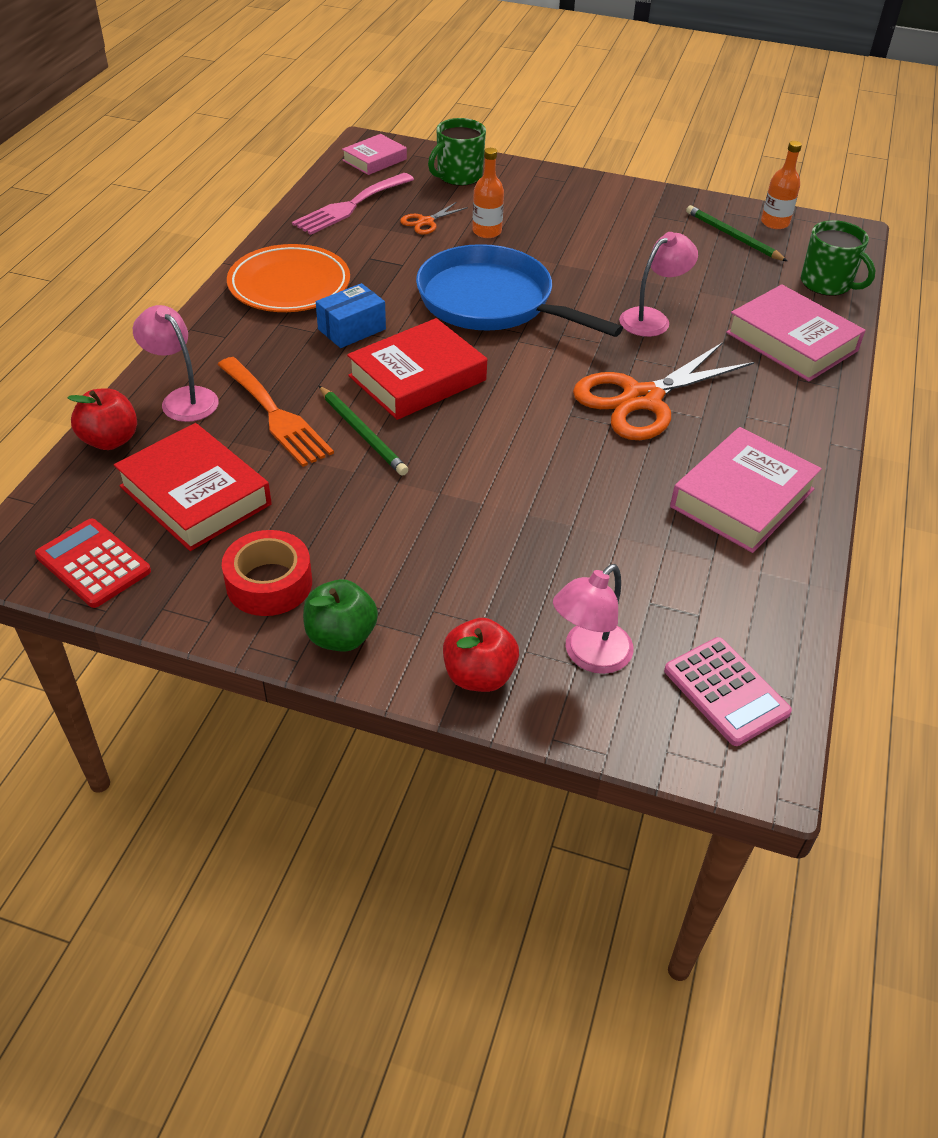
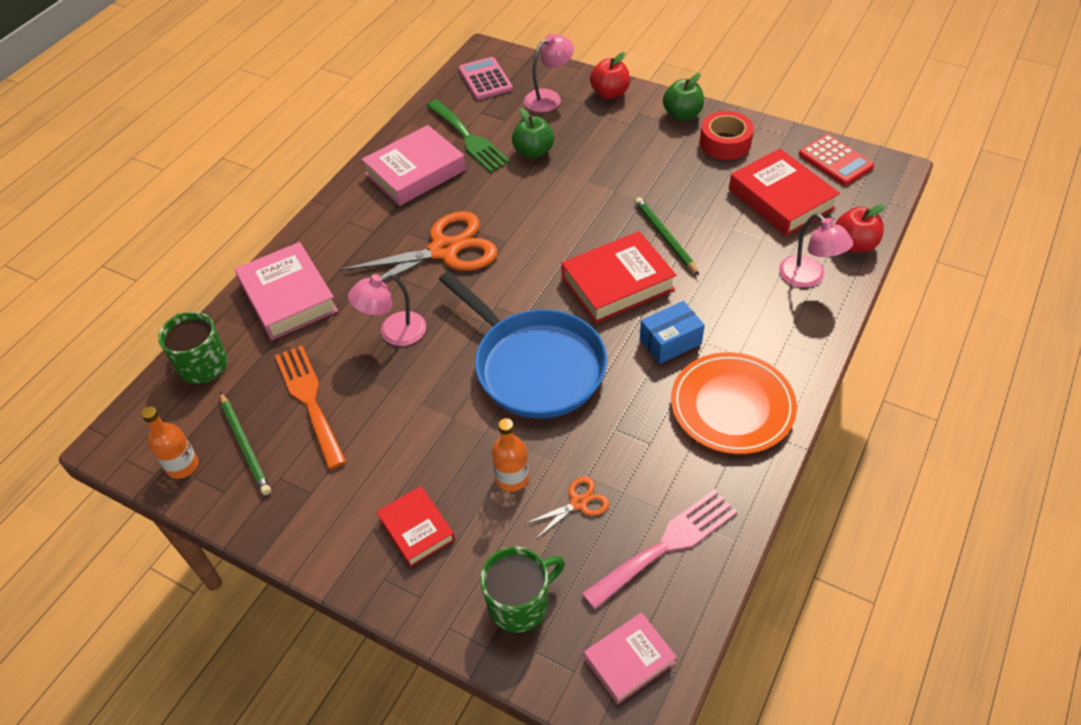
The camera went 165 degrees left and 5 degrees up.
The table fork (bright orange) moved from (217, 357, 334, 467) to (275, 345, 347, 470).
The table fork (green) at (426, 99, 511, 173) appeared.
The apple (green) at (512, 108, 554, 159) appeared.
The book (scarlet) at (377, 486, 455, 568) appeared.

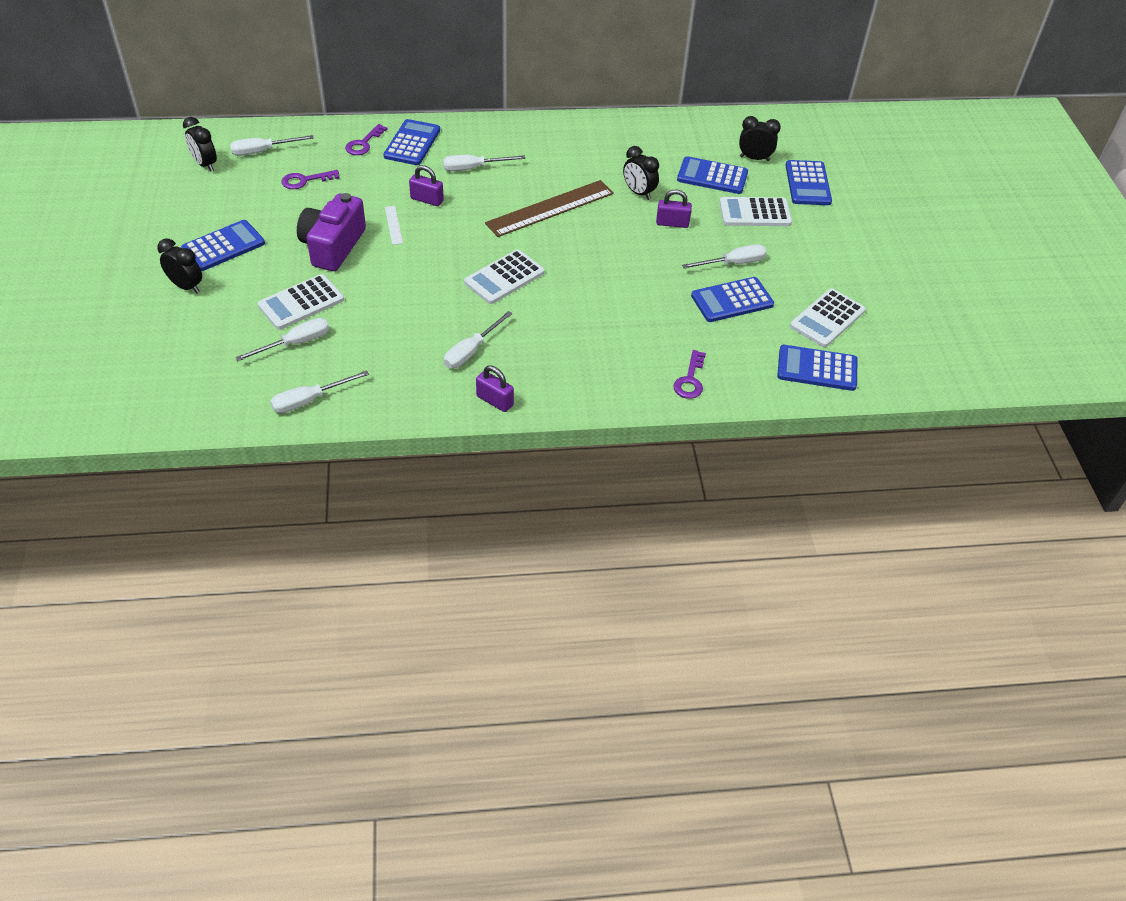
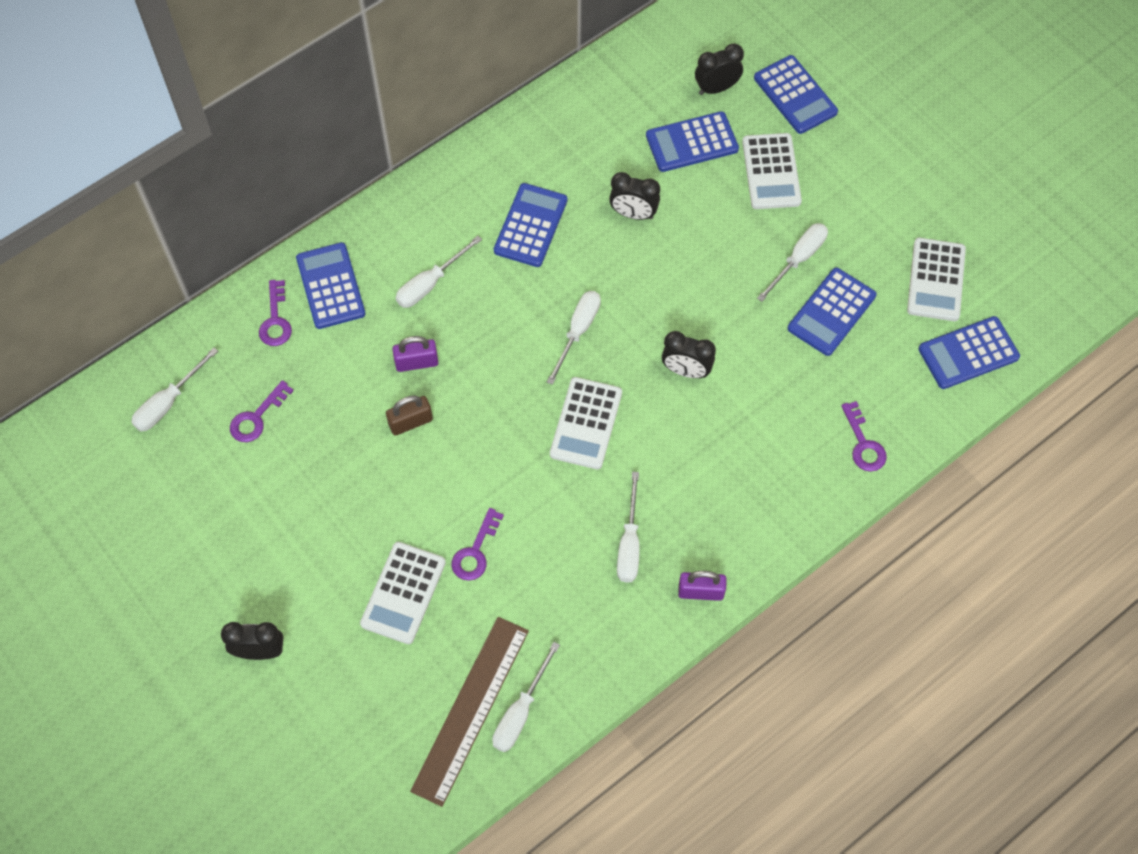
The camera went 30 degrees left and 15 degrees up.
The bedside clock (ebony) moved from (183, 117, 217, 171) to (662, 331, 716, 378).
The straightedge (dark brown) moved from (485, 180, 614, 237) to (410, 617, 529, 807).
The small lock (violet) at (656, 190, 692, 228) disappeared.
The camera (violet) at (297, 193, 366, 271) disappeared.
The adding machine (pure white) at (719, 197, 792, 226) turned 60 degrees counterclockwise.
The straightedge (pure white) at (385, 206, 403, 245) was replaced by the small lock (dark brown) at (386, 395, 433, 436).
The adding machine (blue) moved from (181, 220, 265, 271) to (494, 183, 567, 267).
The flat screwdriver (pure white) moved from (235, 318, 329, 361) to (547, 291, 601, 385).
The latchkey (violet) at (451, 508, 504, 581) appeared.

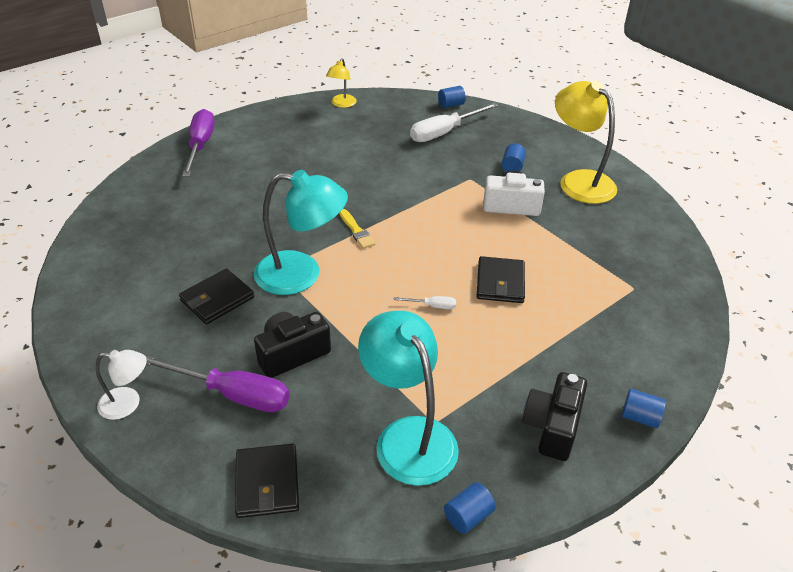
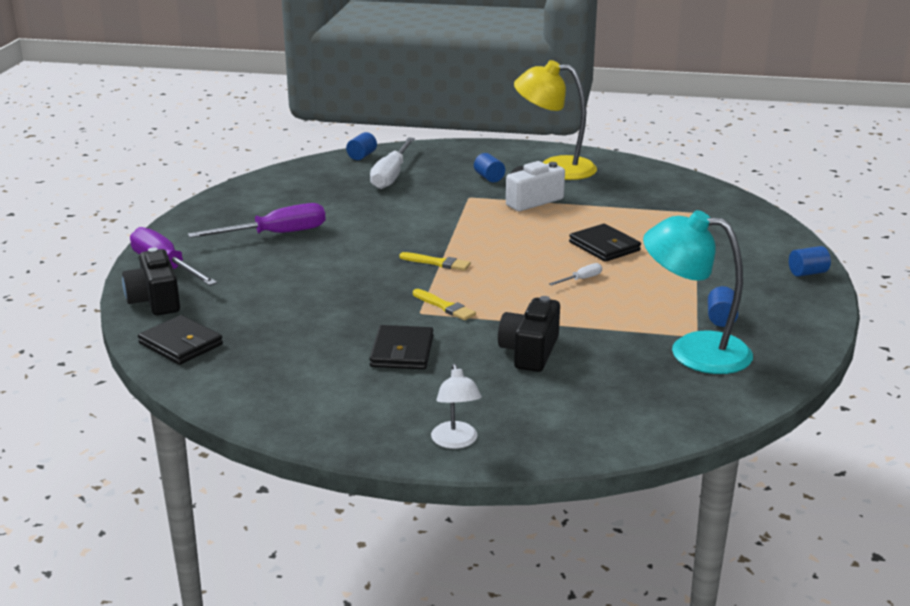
The camera went 40 degrees left and 15 degrees down.
The lamp (golden) at (326, 58, 357, 108) disappeared.
The lamp (teal) at (254, 170, 348, 295) was replaced by the paintbrush (golden) at (413, 289, 476, 320).
The lamp (pure white) at (96, 350, 147, 420) turned 120 degrees clockwise.
The flat screwdriver (violet) moved from (146, 356, 290, 412) to (188, 203, 326, 238).
The camera (ebony) moved from (522, 372, 587, 461) to (122, 247, 180, 315).
The card wallet (ebony) moved from (235, 444, 299, 518) to (138, 315, 223, 365).
The cylinder shape (blue) moved from (444, 482, 496, 534) to (708, 286, 738, 327).

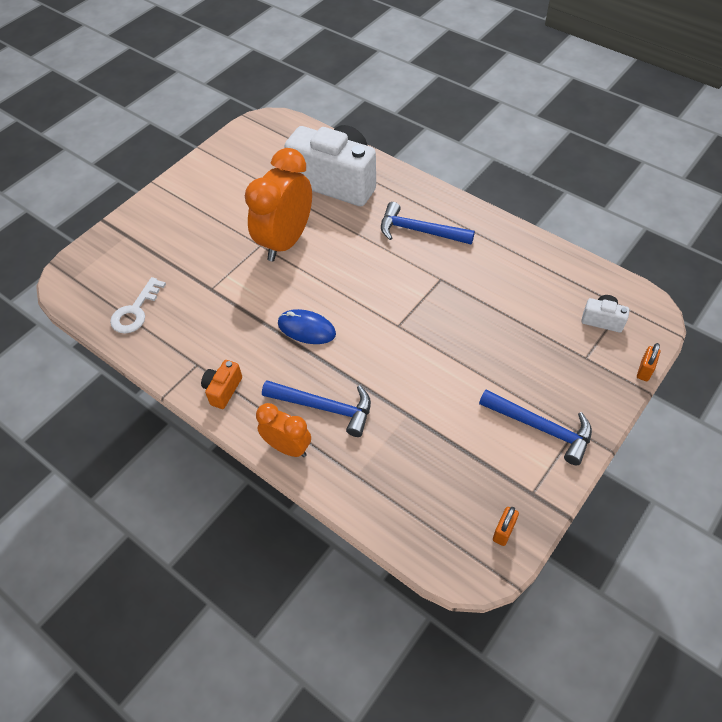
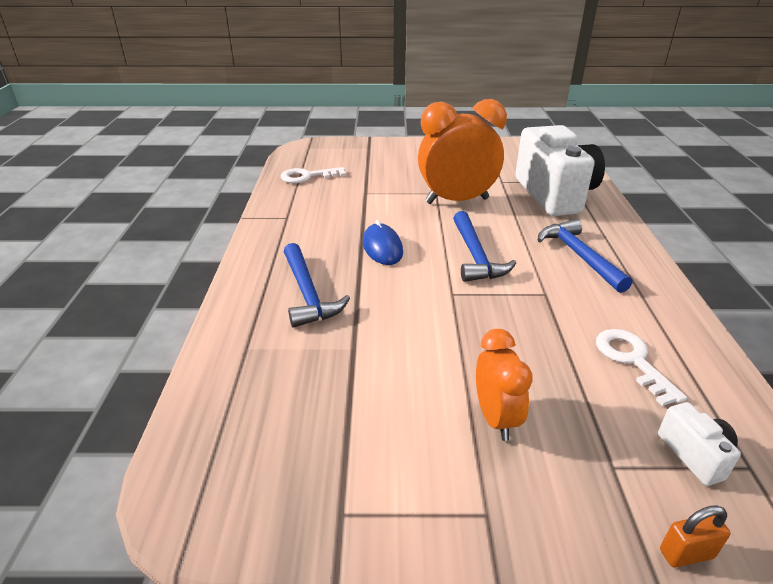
The camera went 50 degrees right and 20 degrees down.
The camera (bright orange) at (201, 360, 242, 409) disappeared.
The hammer (blue) moved from (479, 389, 592, 465) to (453, 211, 516, 282).
The bedside clock (bright orange) moved from (256, 403, 311, 457) to (476, 329, 533, 441).
The small lock (bright orange) at (493, 507, 519, 546) disappeared.
The latchkey (pure white) at (596, 329, 687, 406) appeared.

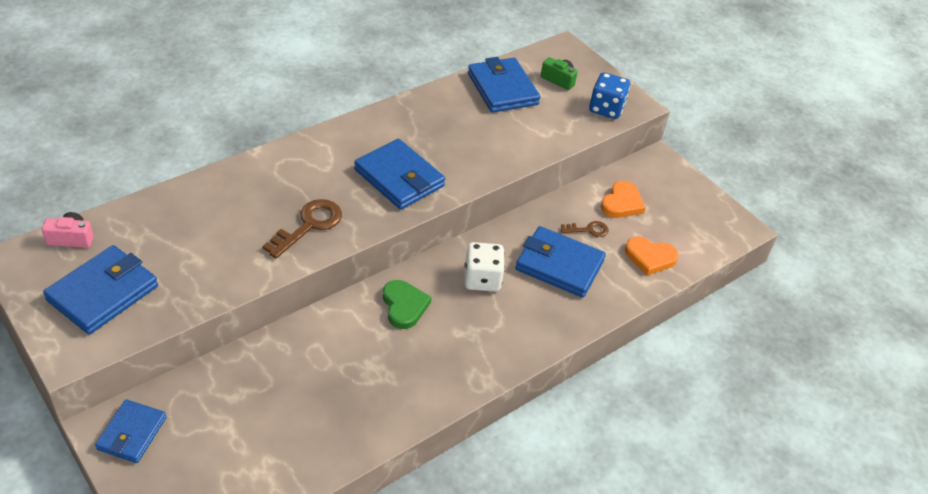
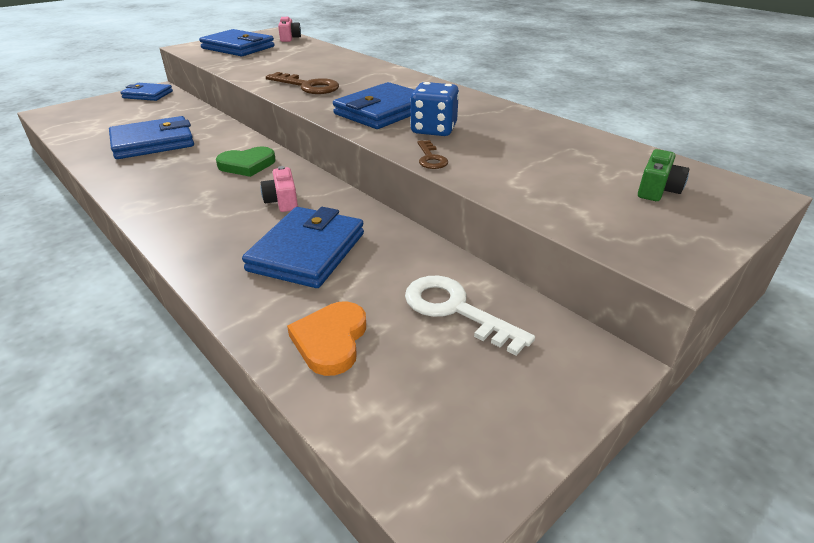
The camera went 90 degrees right and 10 degrees down.
The card wallet (blue) moved from (468, 57, 540, 113) to (109, 116, 194, 159).
The die (blue) moved from (589, 72, 630, 119) to (410, 82, 459, 136).
The heart (bright orange) at (600, 181, 645, 218) was replaced by the latchkey (pure white) at (405, 276, 535, 356).
The latchkey (dark brown) moved from (561, 221, 609, 237) to (417, 140, 448, 169).
The die (pure white) at (464, 242, 505, 292) was replaced by the camera (rose-pink) at (261, 166, 298, 212).

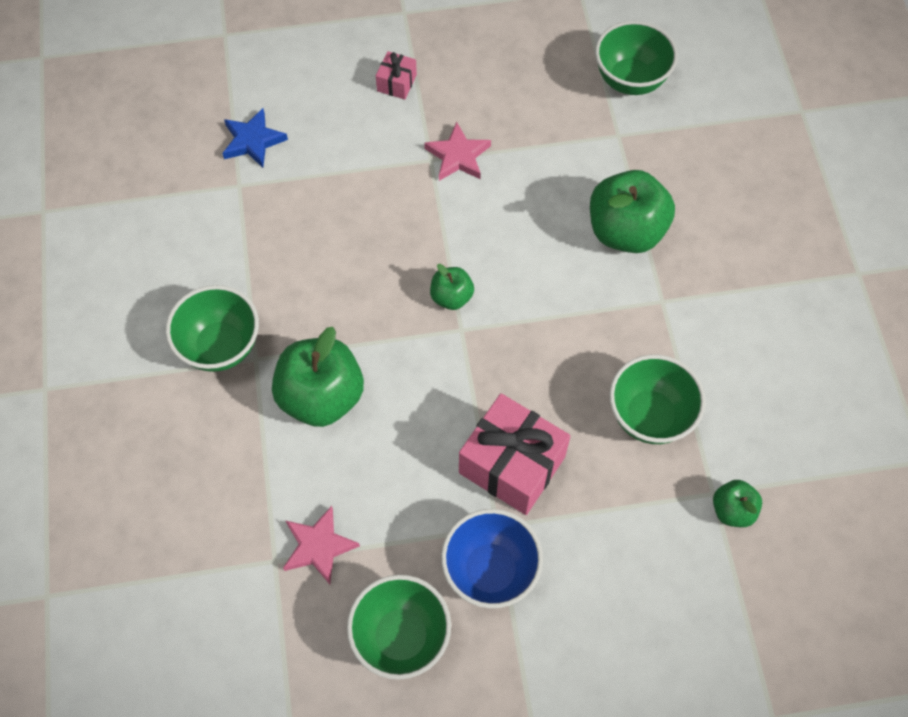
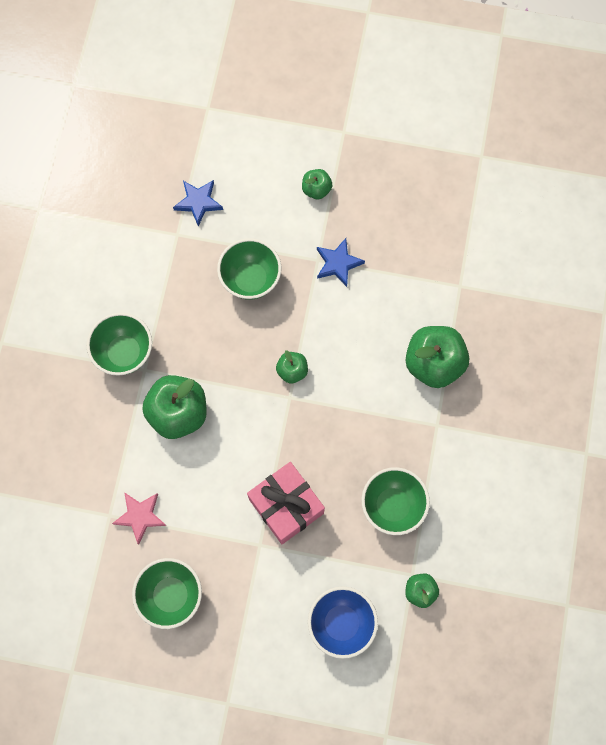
The camera went 20 degrees right and 10 degrees up.
The bowl (green) moved from (595, 21, 678, 95) to (217, 238, 282, 300).
The present (rose-pink) at (376, 51, 417, 99) was replaced by the apple (green) at (302, 169, 332, 199).
The five-pointed star (rose-pink) at (424, 122, 491, 181) became the five-pointed star (blue) at (317, 238, 365, 287).
The bowl (blue) moved from (441, 509, 543, 608) to (308, 586, 378, 659).

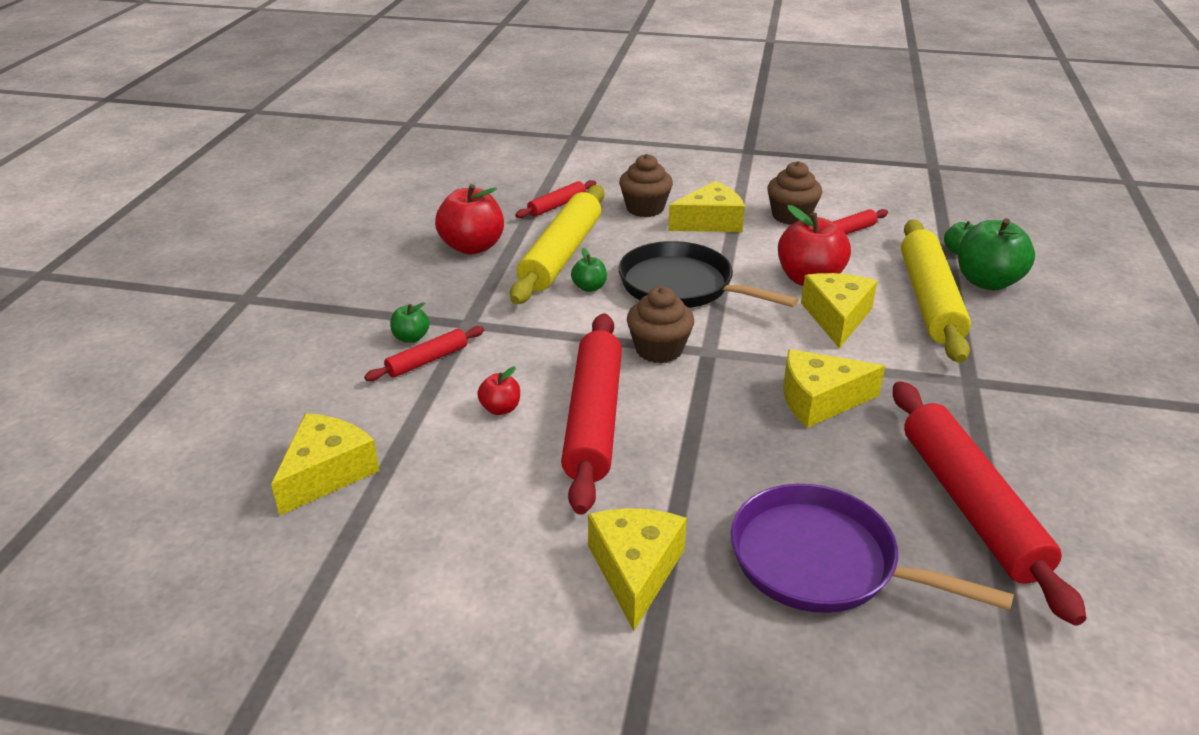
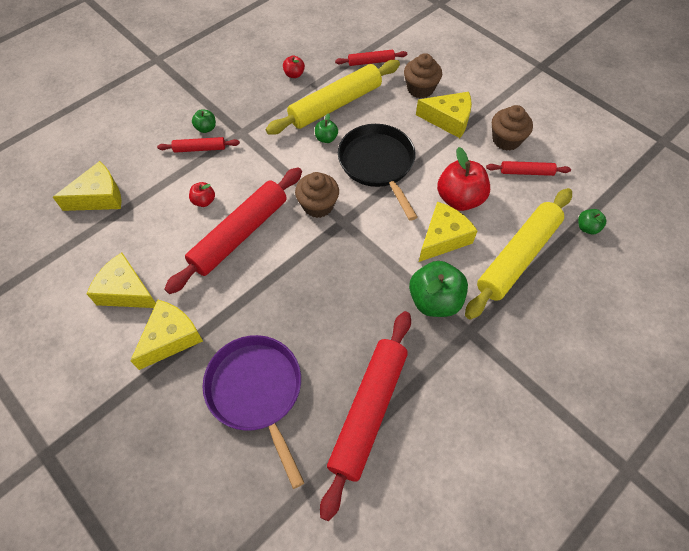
The camera went 35 degrees right and 25 degrees up.
The apple (scarlet) at (435, 184, 504, 255) changed to 0.50 times the size.
The apple (green) moved from (958, 218, 1035, 290) to (409, 261, 468, 317).
The cheese (golden) moved from (783, 349, 885, 428) to (87, 252, 156, 308).

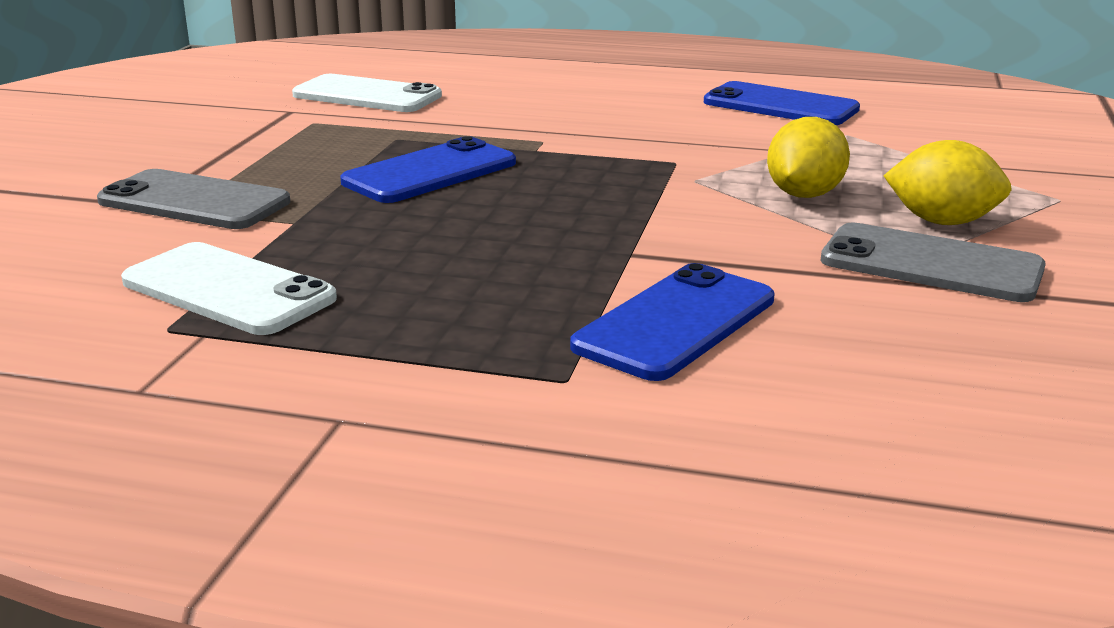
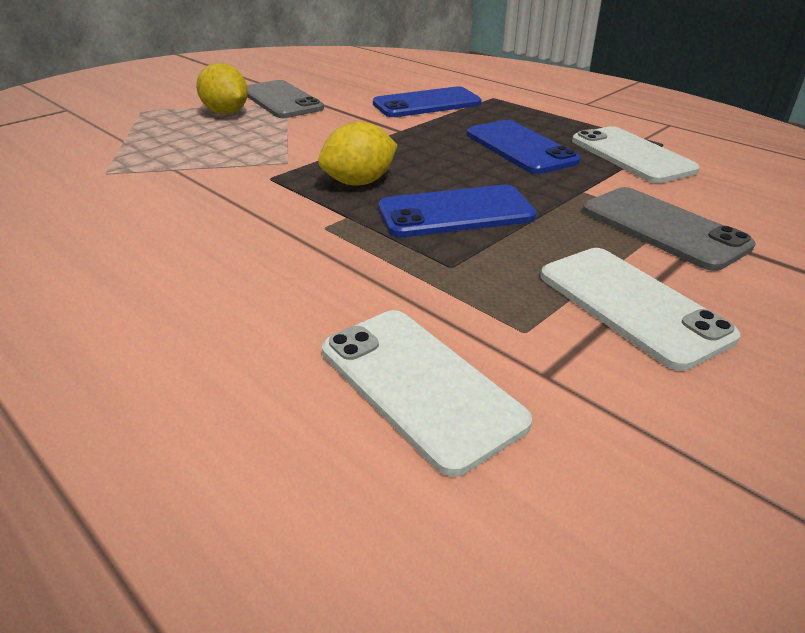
The camera went 150 degrees left and 10 degrees up.
The phone (blue) moved from (704, 81, 860, 125) to (467, 120, 581, 174).
The citrus fruit (golden) moved from (767, 117, 850, 198) to (318, 122, 398, 186).
The phone (pure white) at (541, 248, 740, 371) appeared.

